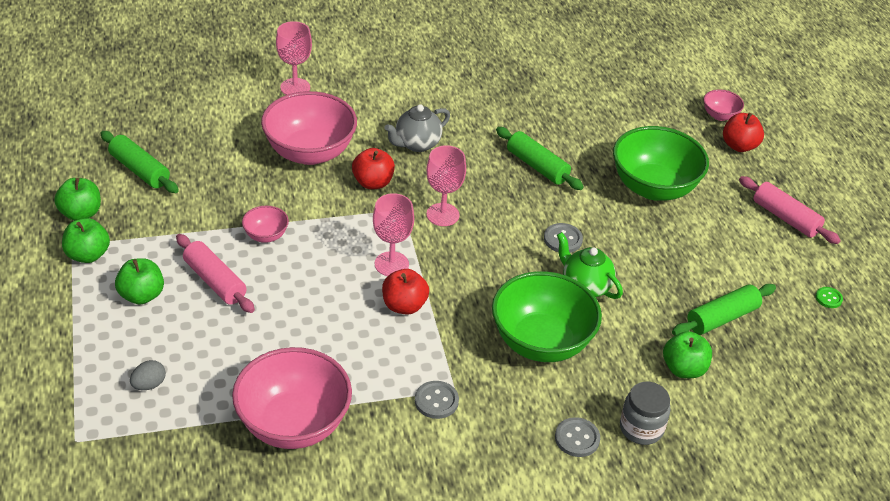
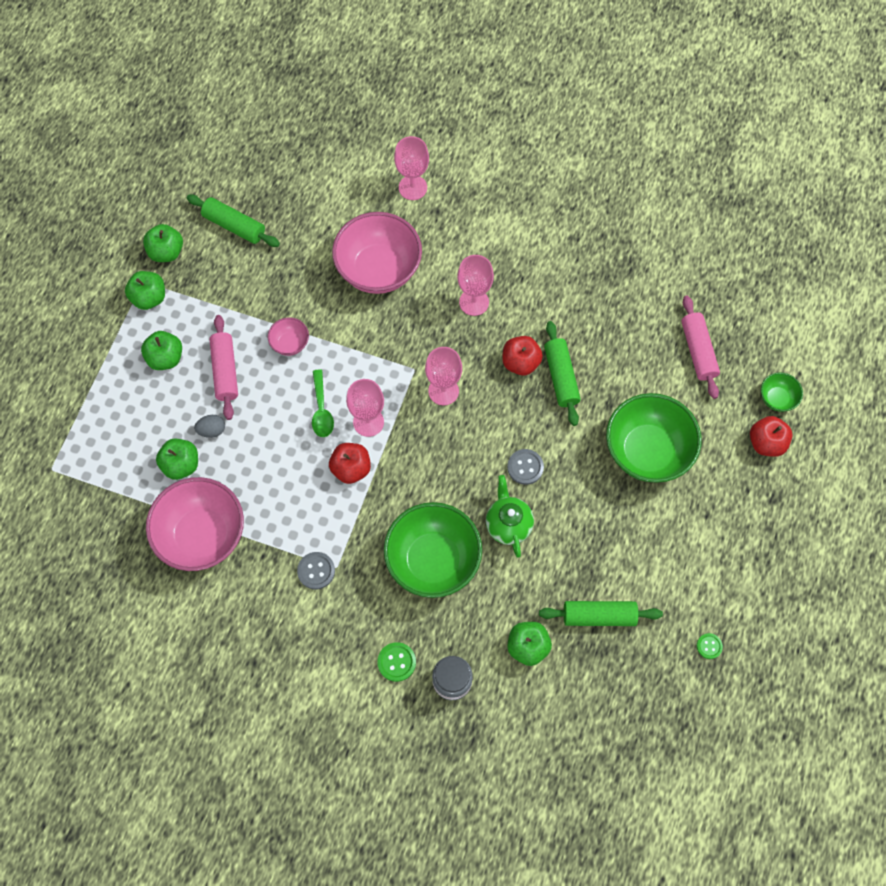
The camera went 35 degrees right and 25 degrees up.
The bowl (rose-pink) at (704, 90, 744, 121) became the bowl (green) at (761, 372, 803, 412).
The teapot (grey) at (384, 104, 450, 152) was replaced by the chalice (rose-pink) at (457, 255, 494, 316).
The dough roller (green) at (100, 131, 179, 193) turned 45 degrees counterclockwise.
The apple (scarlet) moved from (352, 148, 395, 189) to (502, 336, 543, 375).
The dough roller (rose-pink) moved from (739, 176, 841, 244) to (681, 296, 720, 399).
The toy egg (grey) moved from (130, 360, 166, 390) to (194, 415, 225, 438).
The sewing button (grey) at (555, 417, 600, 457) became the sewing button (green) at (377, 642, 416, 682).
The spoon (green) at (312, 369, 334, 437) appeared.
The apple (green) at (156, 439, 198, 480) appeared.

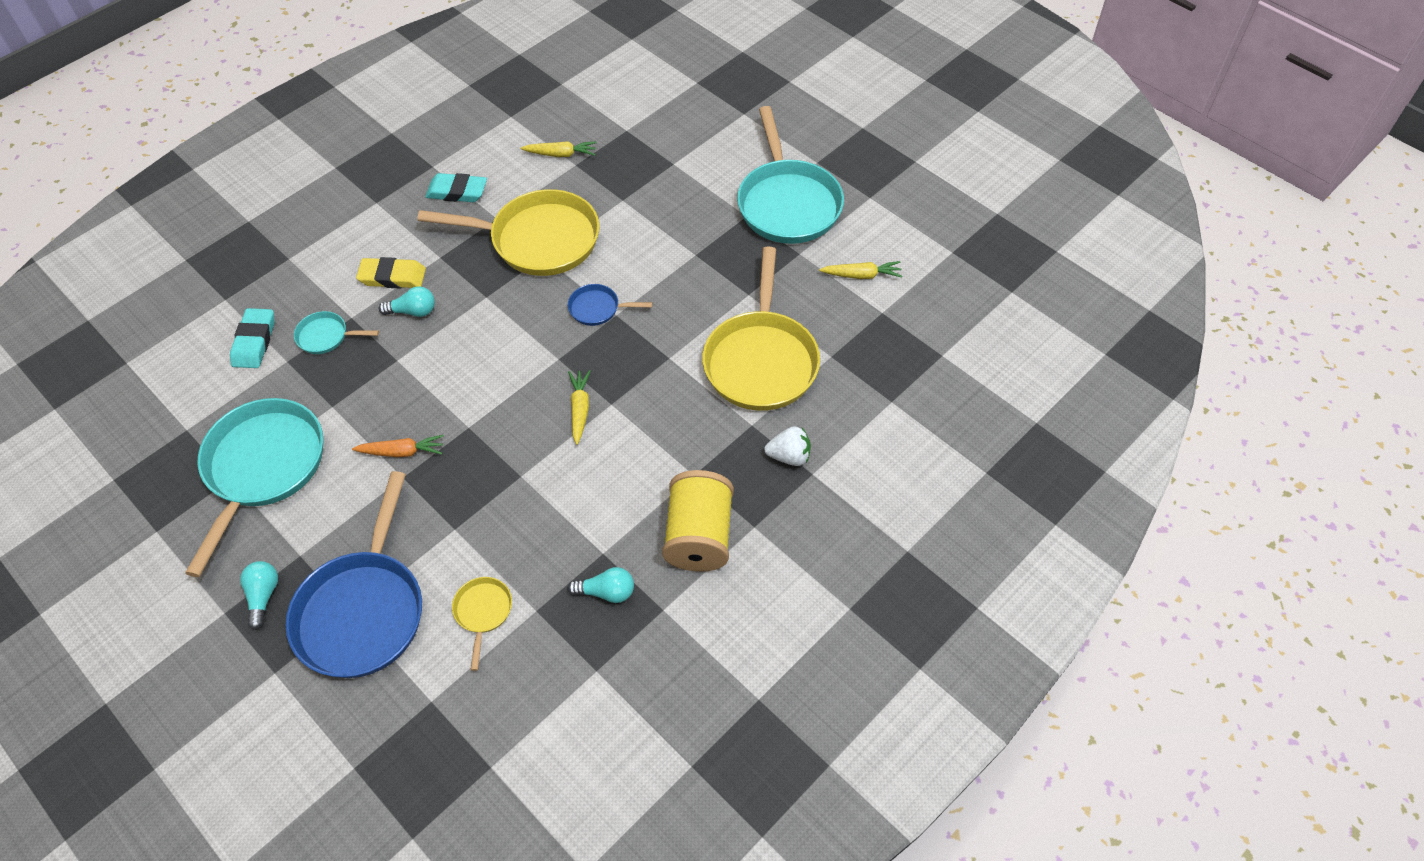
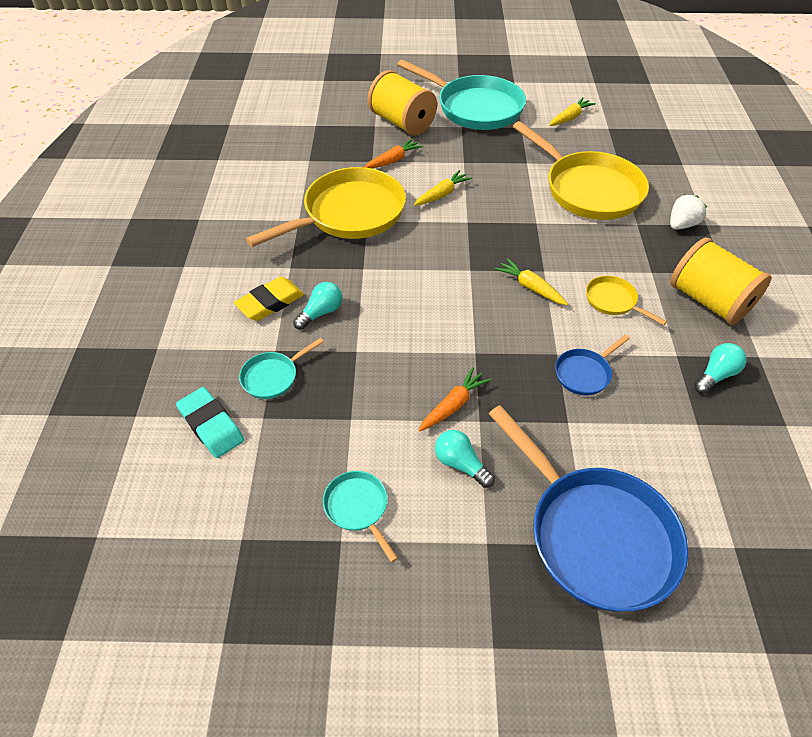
The camera went 45 degrees left and 5 degrees down.
The root vegetable (golden) moved from (521, 141, 597, 157) to (414, 170, 472, 206).
The eraser (teal) at (425, 173, 487, 202) disappeared.
The frying pan (blue) moved from (568, 284, 652, 326) to (555, 334, 630, 395).
The frying pan (teal) at (185, 398, 323, 577) changed to 0.45 times the size.
The light bulb (teal) moved from (240, 561, 278, 630) to (435, 430, 495, 488).
The frying pan (golden) moved from (452, 577, 512, 671) to (586, 276, 667, 325).
The spool (golden) at (368, 70, 437, 136) appeared.
The root vegetable (bright orange) at (364, 139, 423, 169) appeared.

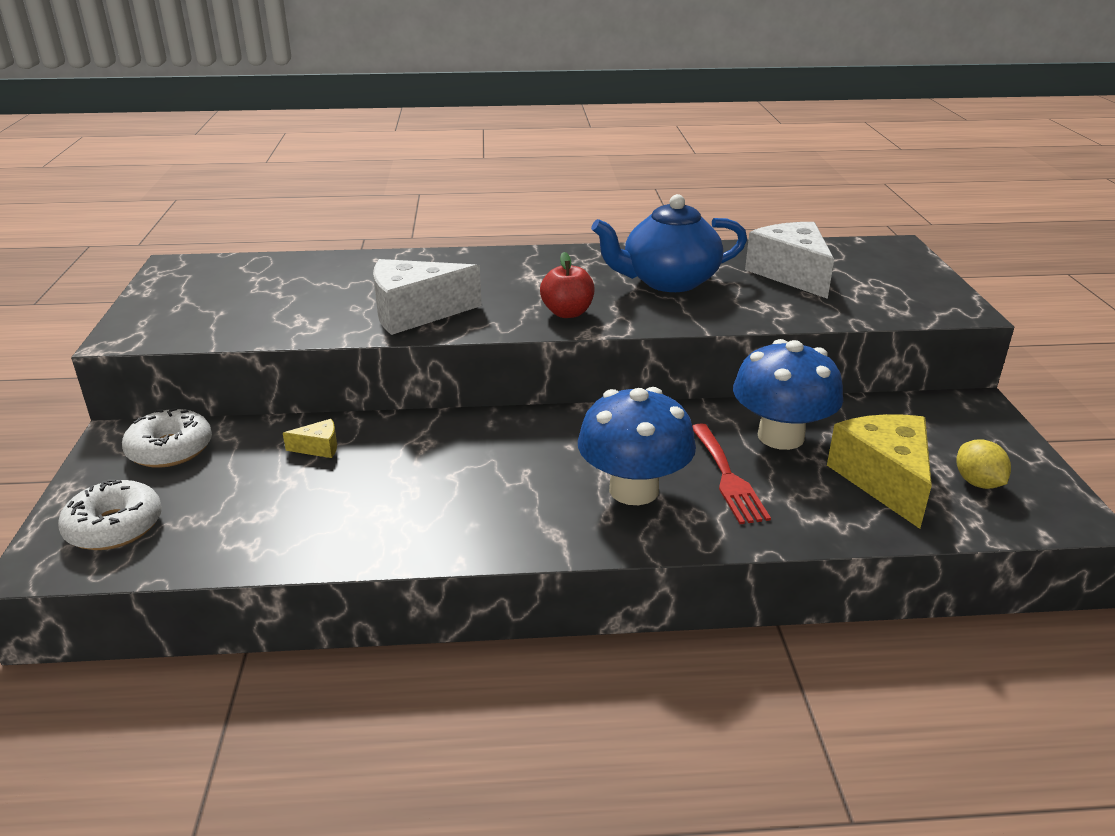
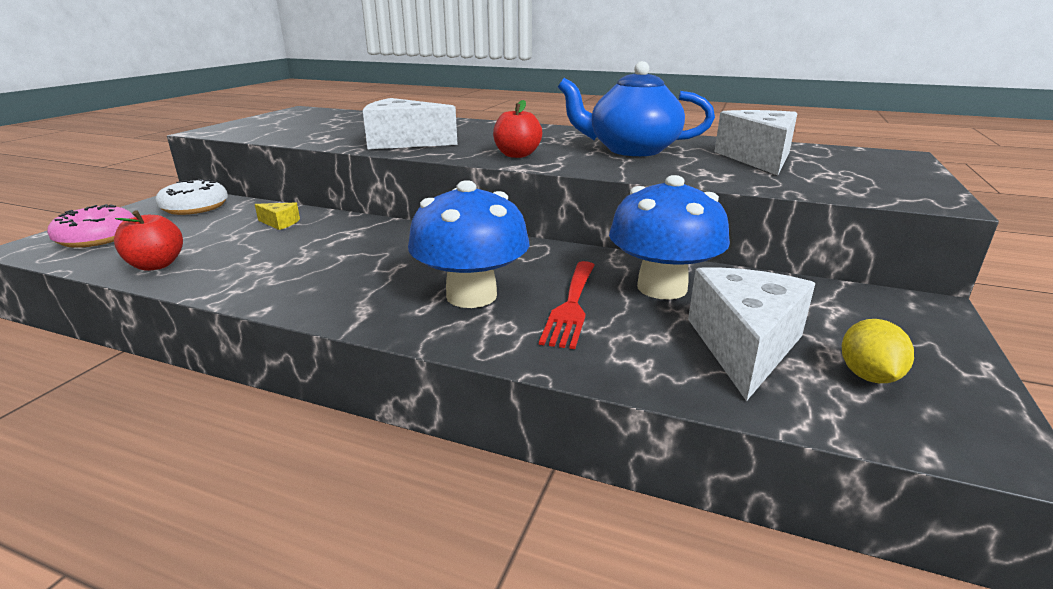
The camera went 25 degrees right and 5 degrees down.
The cheese (golden) at (827, 414, 932, 529) became the cheese (pure white) at (688, 267, 815, 401).
The glazed donut (pure white) at (58, 479, 162, 550) became the glazed donut (rose-pink) at (47, 204, 134, 248).
The apple (scarlet) at (114, 210, 183, 271) appeared.

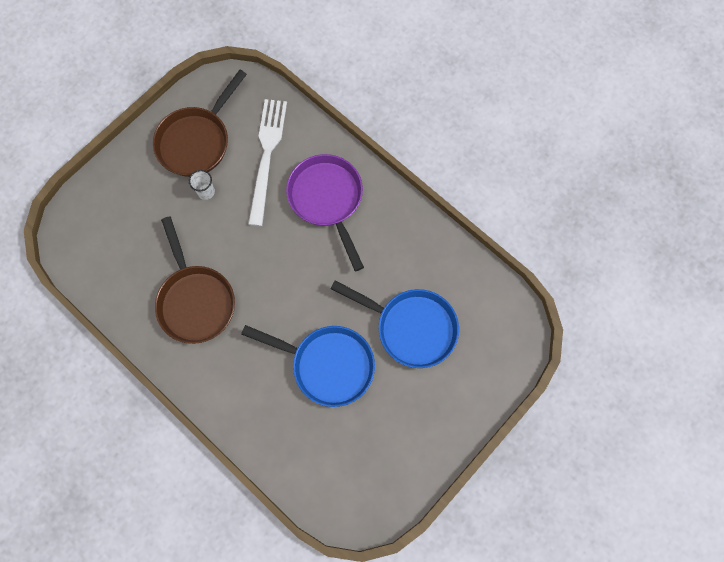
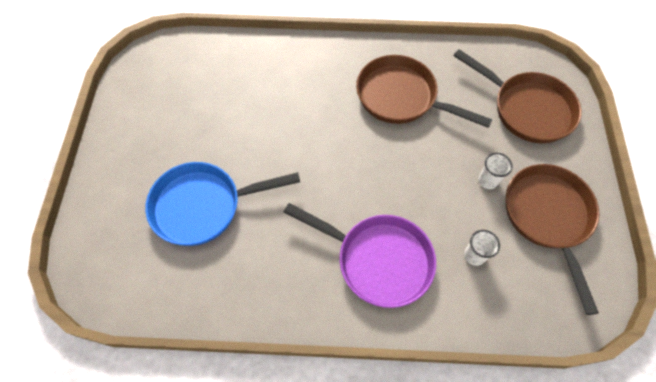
The camera went 140 degrees right and 10 degrees down.
The table fork (pure white) at (248, 99, 287, 226) was replaced by the beaker (pure white) at (464, 230, 500, 266).
The frying pan (blue) at (241, 325, 375, 407) disappeared.
The frying pan (dark brown) at (453, 49, 582, 143) appeared.

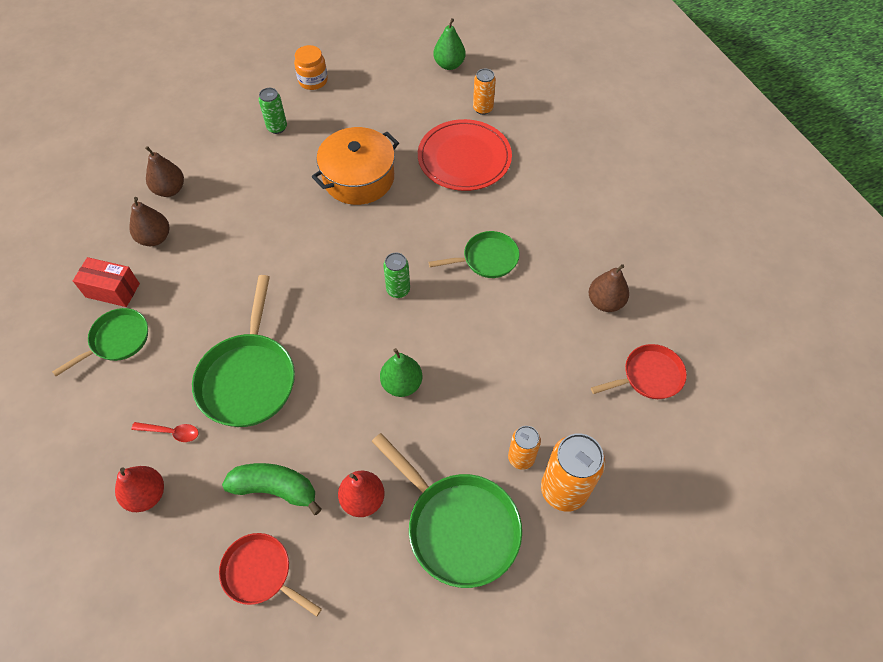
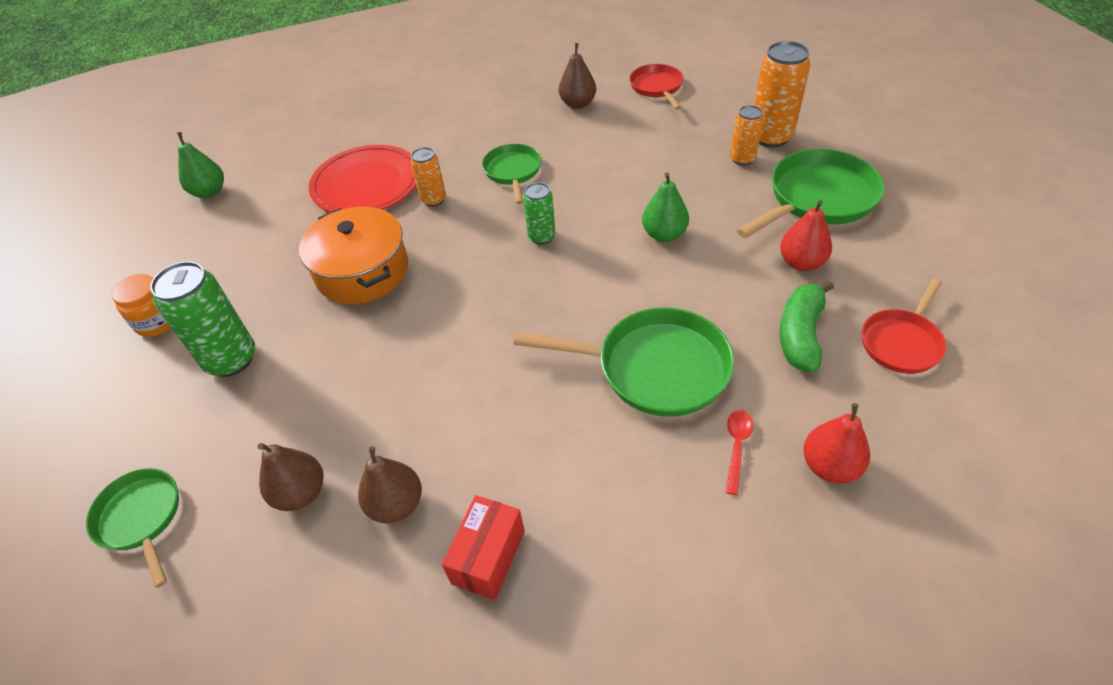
The camera went 80 degrees left and 10 degrees down.
The soda can (bright orange) moved from (473, 69, 496, 115) to (410, 147, 446, 207).
The soda can (green) at (259, 88, 287, 134) changed to 1.73 times the size.
The frying pan (green) moved from (52, 308, 148, 376) to (86, 468, 179, 588).

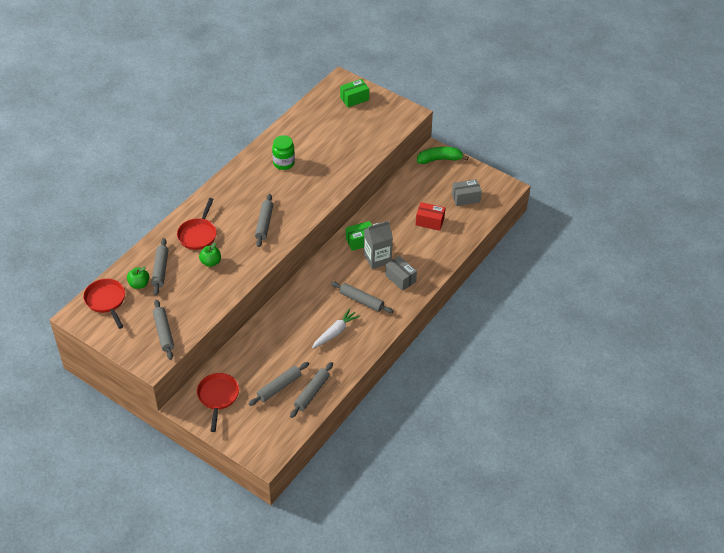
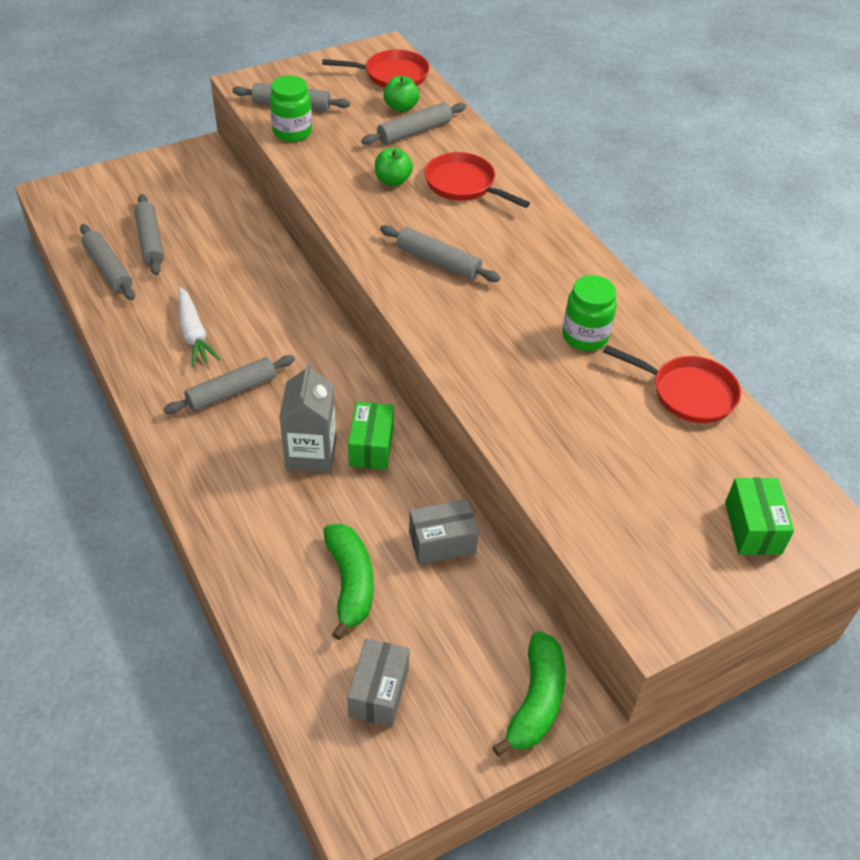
The camera went 115 degrees right and 0 degrees up.
The package (scarlet) at (416, 202, 445, 231) was replaced by the banana fruit (green) at (323, 524, 373, 640).
The dough roller (grey) at (151, 238, 169, 295) turned 60 degrees counterclockwise.
The package (grey) moved from (385, 256, 417, 291) to (409, 499, 479, 565).
The frying pan (scarlet) moved from (197, 373, 239, 432) to (603, 345, 741, 423).
The preserve jar (green) at (270, 75, 312, 142) appeared.

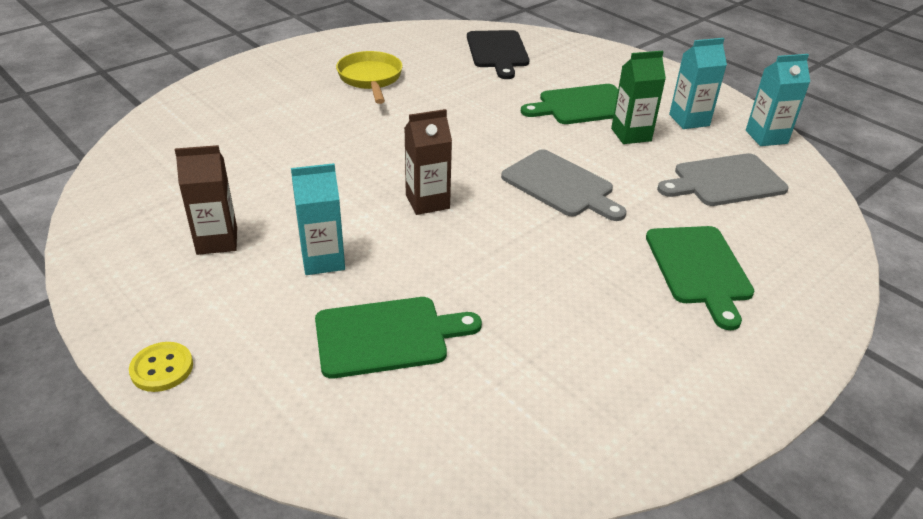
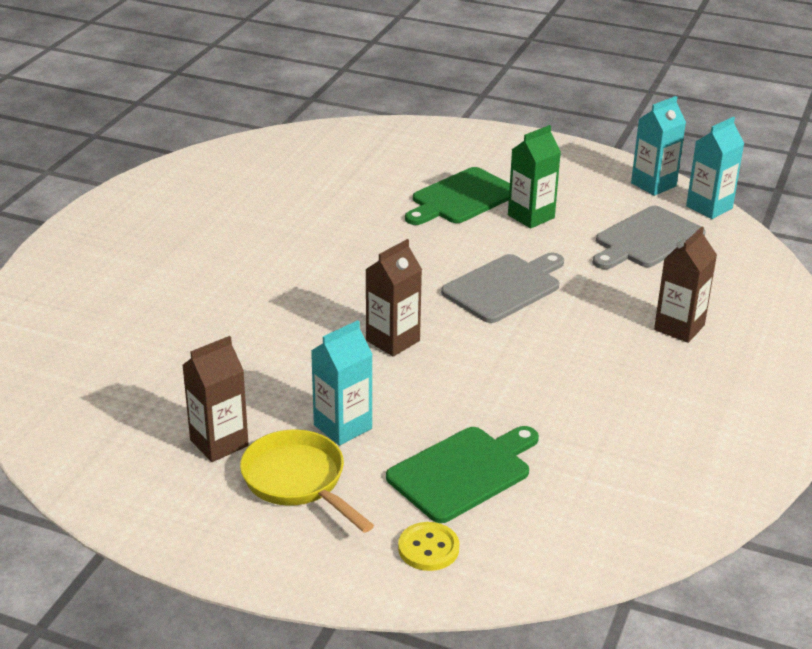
The camera went 25 degrees left and 5 degrees down.
The chopping board (ebony) at (467, 30, 530, 79) disappeared.
The carton (teal) moved from (669, 38, 727, 129) to (686, 117, 745, 219).
The frying pan (golden) moved from (336, 51, 403, 104) to (240, 429, 374, 533).
The chopping board (grey) at (501, 149, 626, 221) turned 60 degrees counterclockwise.
The chopping board (green) at (646, 226, 754, 330) was replaced by the carton (dark brown) at (654, 226, 717, 343).
The sewing button (golden) moved from (129, 342, 193, 392) to (398, 522, 459, 571).

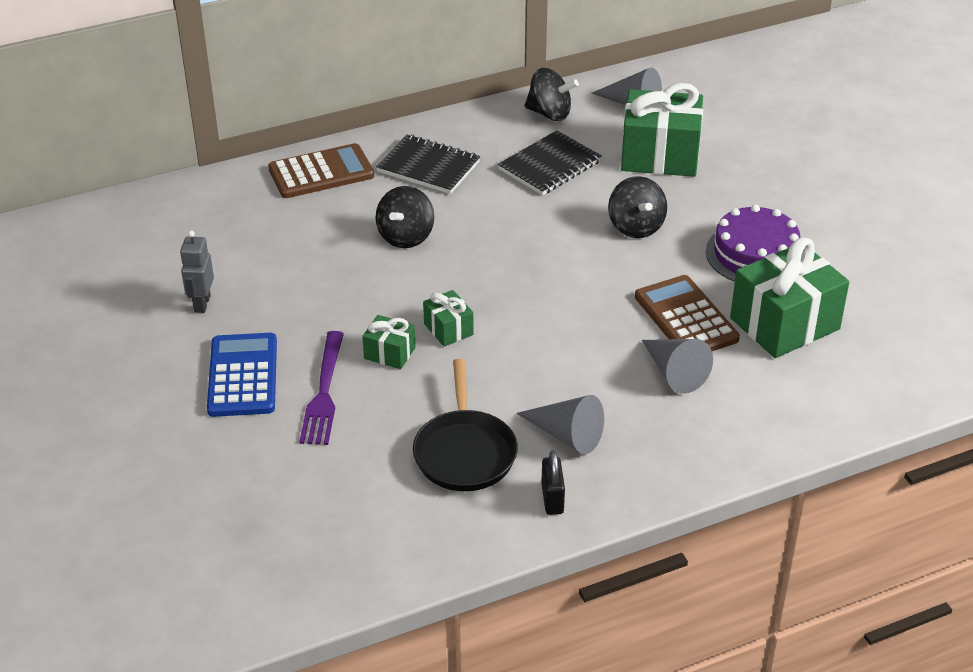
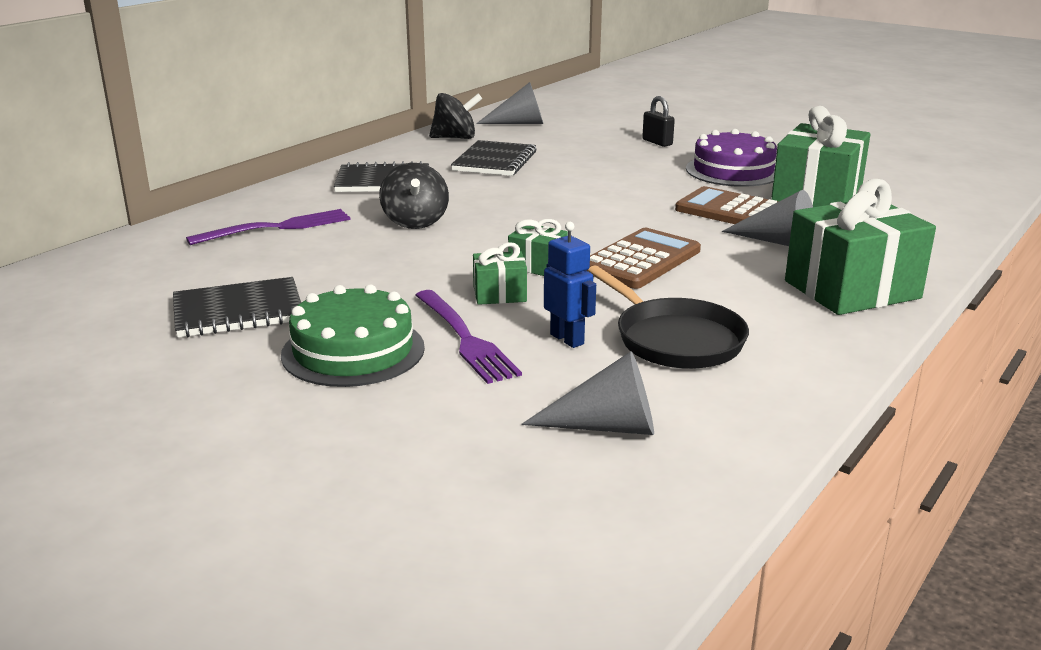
The camera went 30 degrees left and 15 degrees down.
The present (green) moved from (621, 83, 703, 177) to (785, 179, 936, 315).
The adding machine (dark brown) moved from (268, 143, 374, 198) to (586, 228, 701, 289).
The spinning top (ebony) at (608, 176, 667, 238) disappeared.
The robot (grey) at (180, 230, 214, 313) was replaced by the exercise book (ebony) at (173, 277, 301, 337).
The adding machine (blue) at (207, 333, 277, 417) was replaced by the gateau (green) at (281, 284, 425, 387).
The cone (grey) moved from (516, 395, 604, 454) to (521, 351, 654, 435).
The small lock (ebony) moved from (541, 451, 565, 515) to (642, 96, 675, 147).
The table fork (violet) at (186, 209, 350, 245) appeared.
The robot (blue) at (544, 222, 596, 348) appeared.

